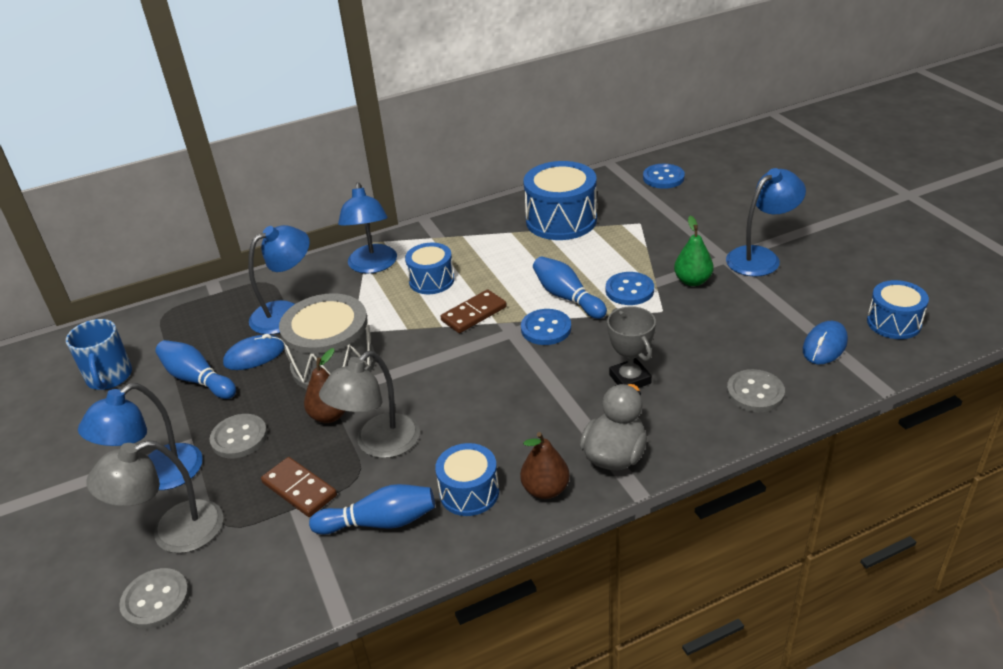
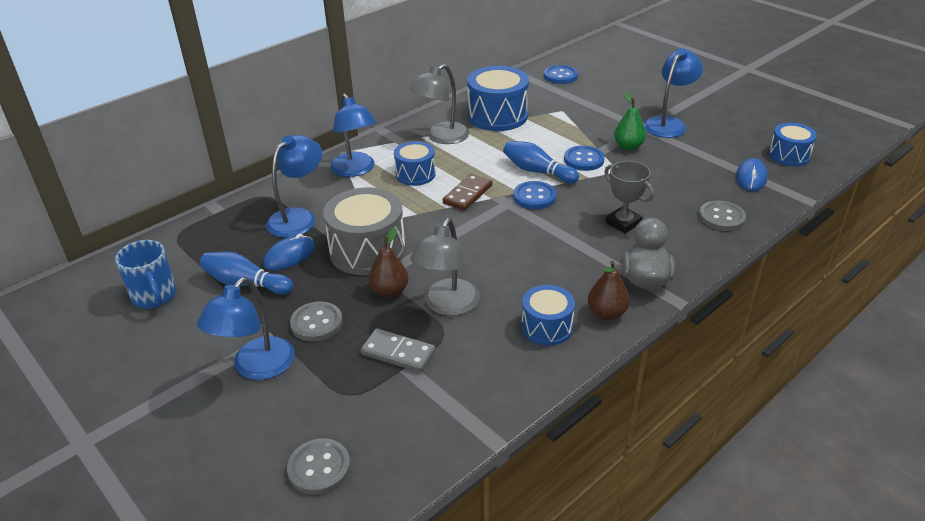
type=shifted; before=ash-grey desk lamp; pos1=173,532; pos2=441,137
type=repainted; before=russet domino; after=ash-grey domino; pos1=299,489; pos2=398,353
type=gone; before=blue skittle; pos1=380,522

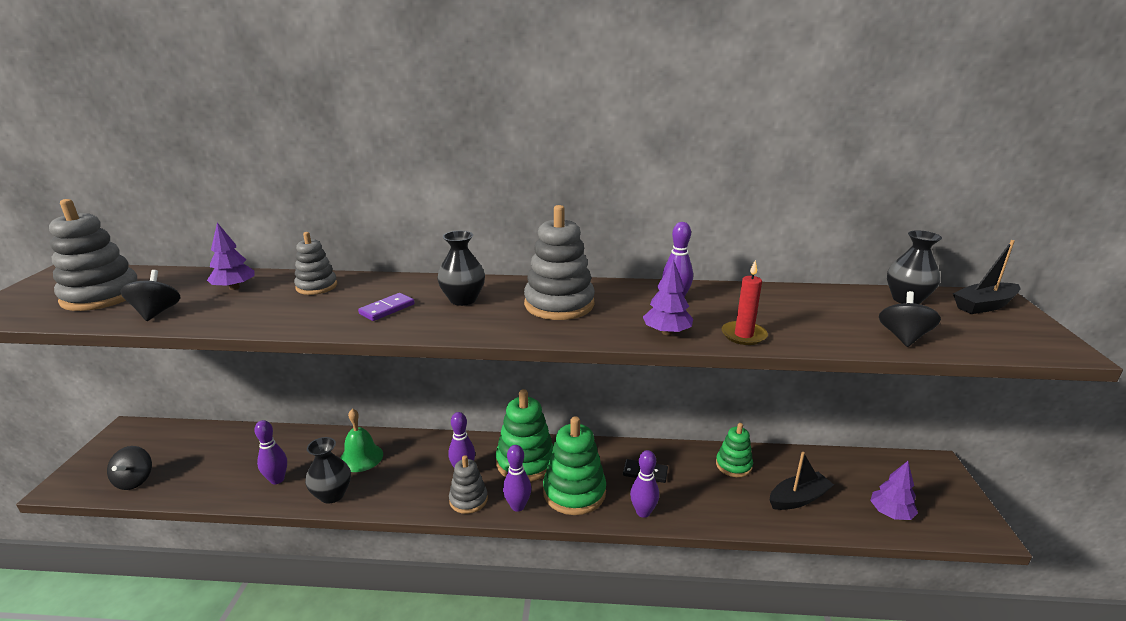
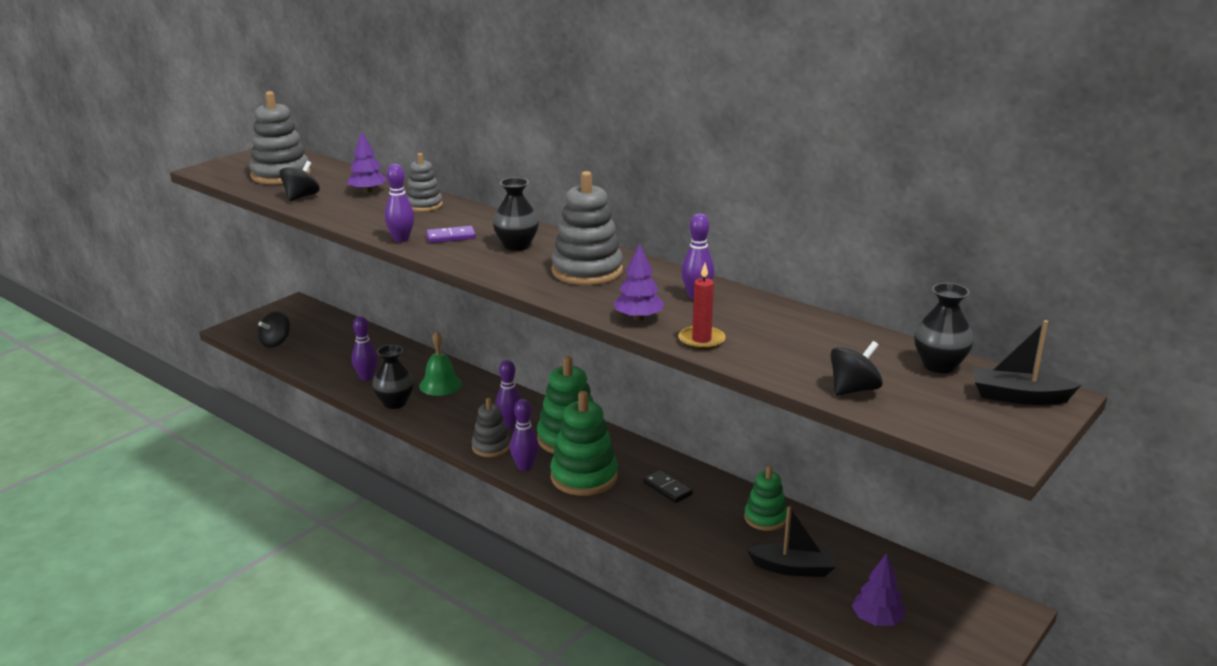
type=shifted; before=royal purple skittle; pos1=643,512; pos2=401,239

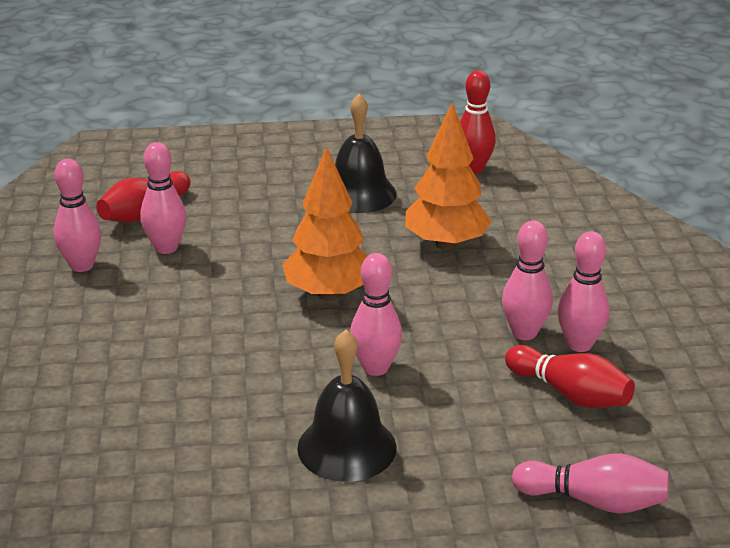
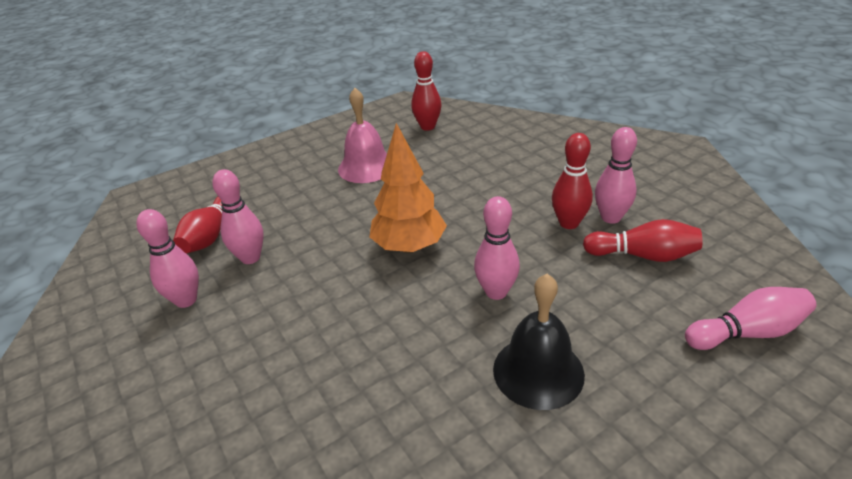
type=repainted; before=jet-black school bell; after=pink school bell; pos1=359,193; pos2=366,167
type=gone; before=bright orange toy tree; pos1=446,244
type=repainted; before=pink skittle; after=crimson skittle; pos1=524,333; pos2=569,223

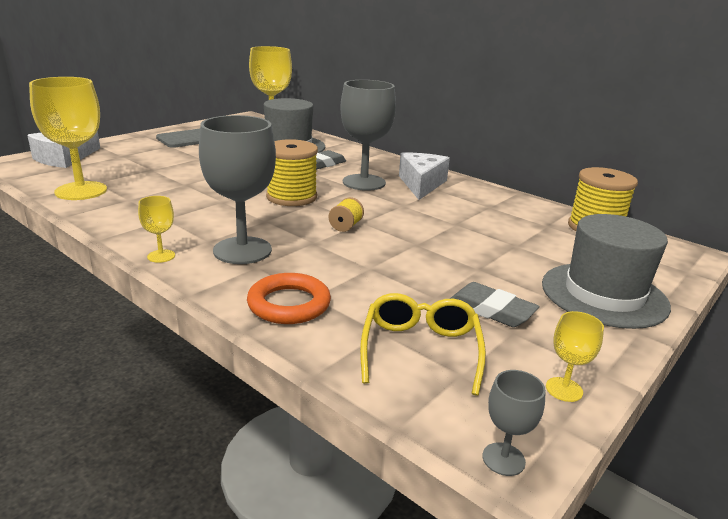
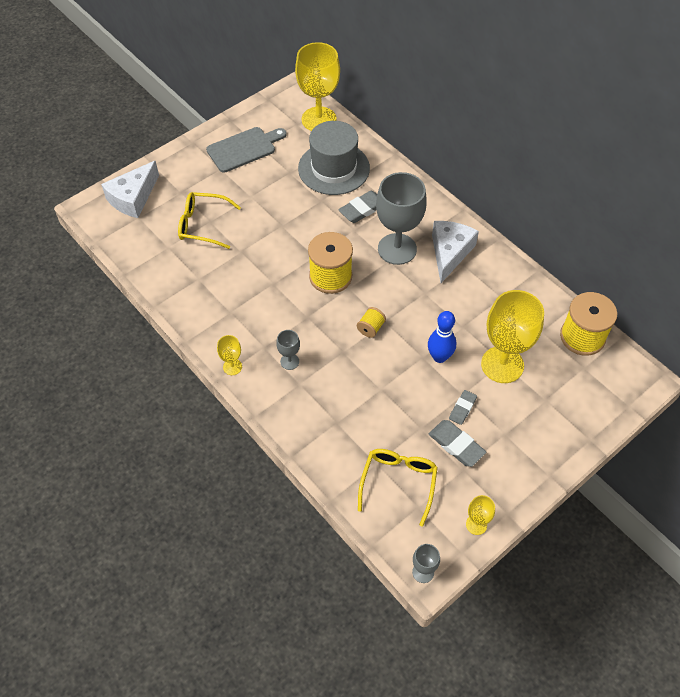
type=shifted; before=golden chalice; pos1=81,191; pos2=502,365
type=scaled; before=ash-grey chalice; pos1=242,250; pos2=289,361; scale=0.45
type=gone; before=bright orange hoop; pos1=289,304
type=gone; before=ash-grey top hat; pos1=604,294
type=new; after=golden glasses; pos2=203,225
type=new; after=blue skittle; pos2=439,357
type=new; after=ash-grey eraser; pos2=462,408

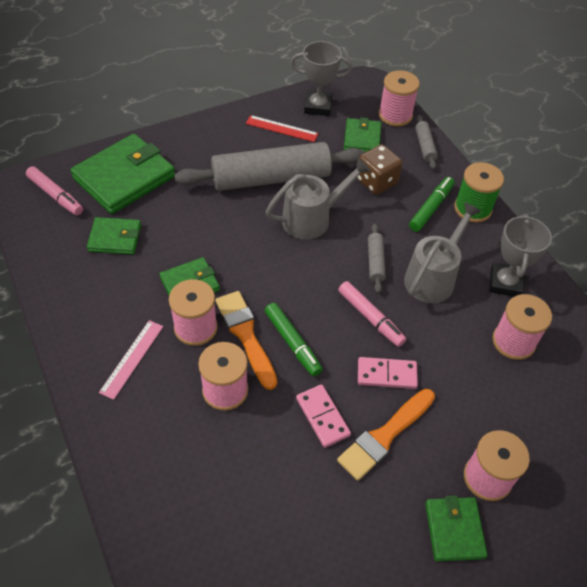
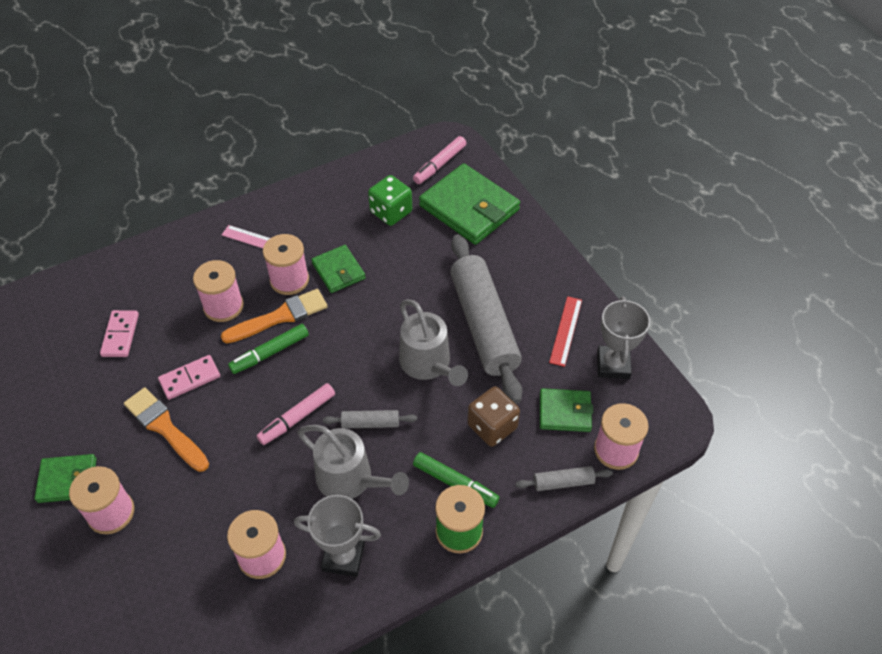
type=swapped; before=green wallet; after=green dice; pos1=115,238; pos2=391,212
type=shifted; before=pink domino; pos1=387,374; pos2=120,335

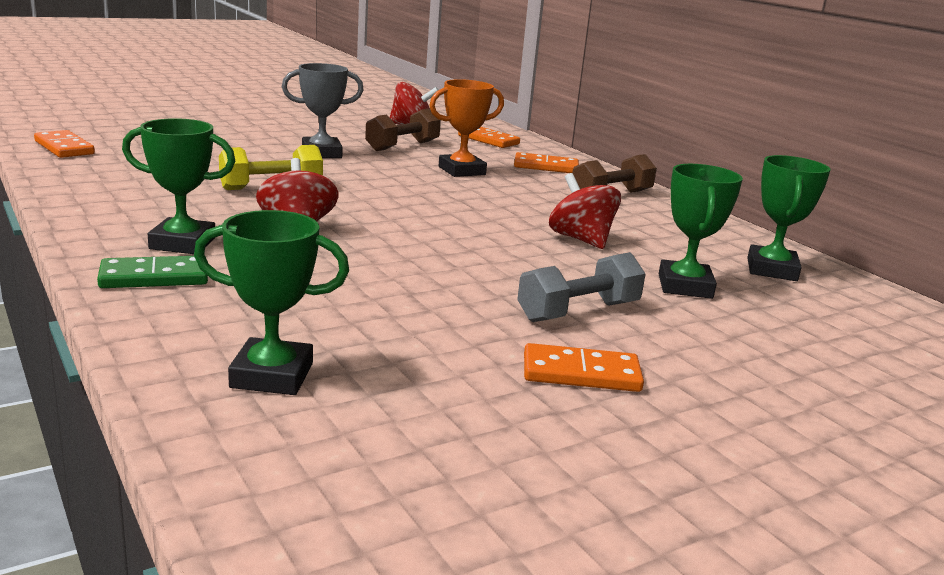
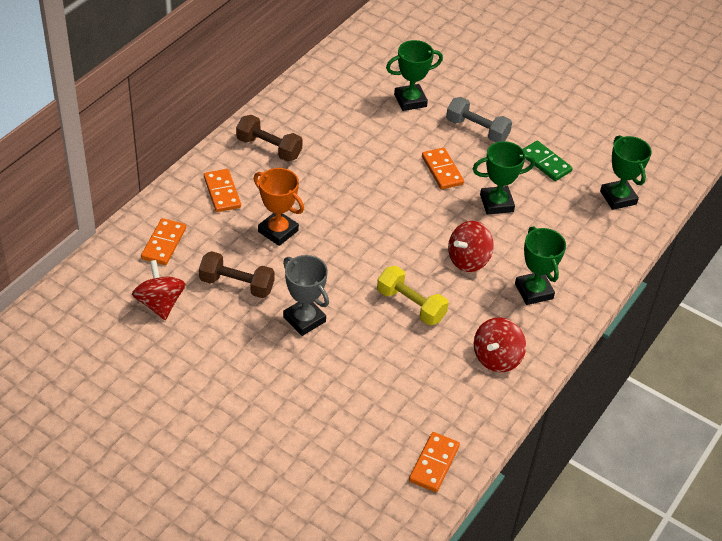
type=shifted; before=green domino; pos1=154,277; pos2=545,163
type=shifted; before=bright orange domino; pos1=581,373; pos2=442,170
type=shifted; before=crimson spinning top; pos1=581,240; pos2=497,358
type=shifted; before=green award cup; pos1=771,270; pos2=496,203

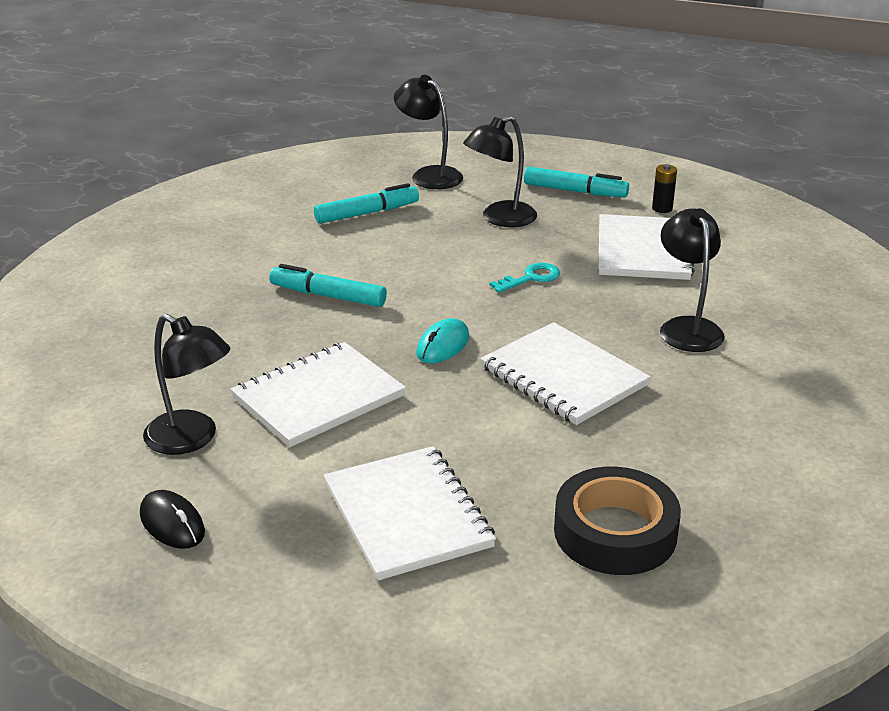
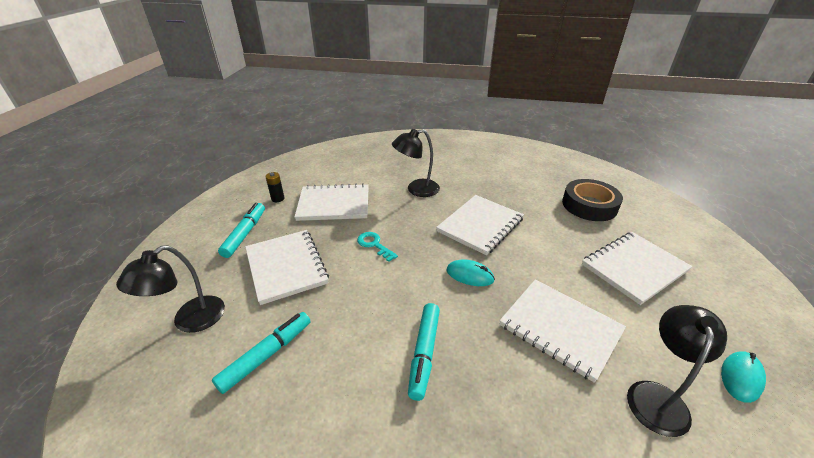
type=repainted; before=jet-black mouse; after=aqua mouse; pos1=172,523; pos2=741,377
type=rotated; before=aqua felt pen; pos1=367,213; pos2=267,355; turn=75
type=swapped; before=jet-black desk lamp; after=snow-white notebook; pos1=500,219; pos2=286,267

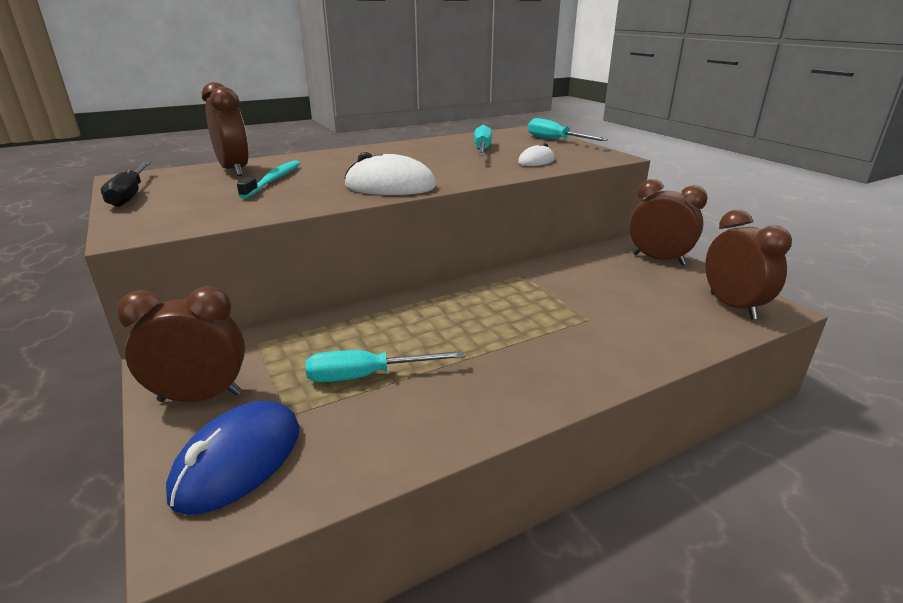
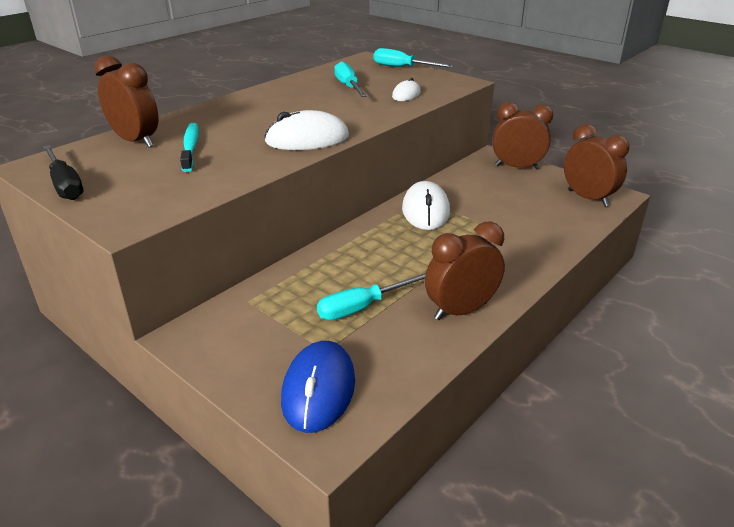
type=shifted; before=russet clock; pos1=200,397; pos2=461,310
type=new; after=snow-white mouse; pos2=425,211

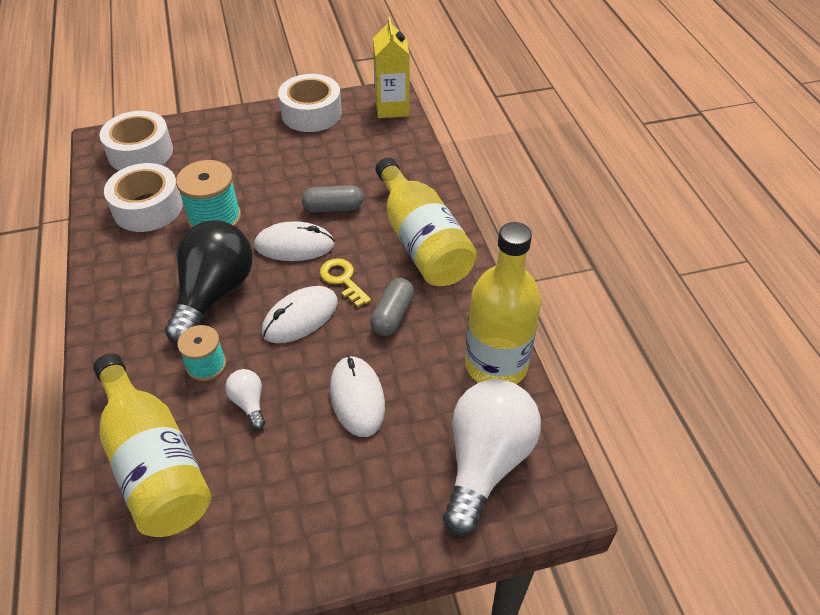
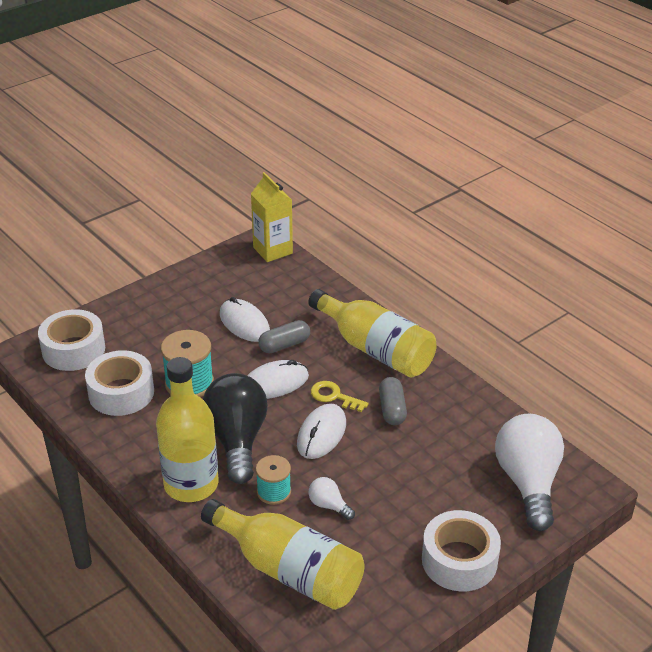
type=shifted; before=snow-white tape; pos1=311,113; pos2=459,560
type=shifted; before=snow-white mouse; pos1=357,398; pos2=244,323
type=shifted; before=golden drink bottle; pos1=496,365; pos2=191,484

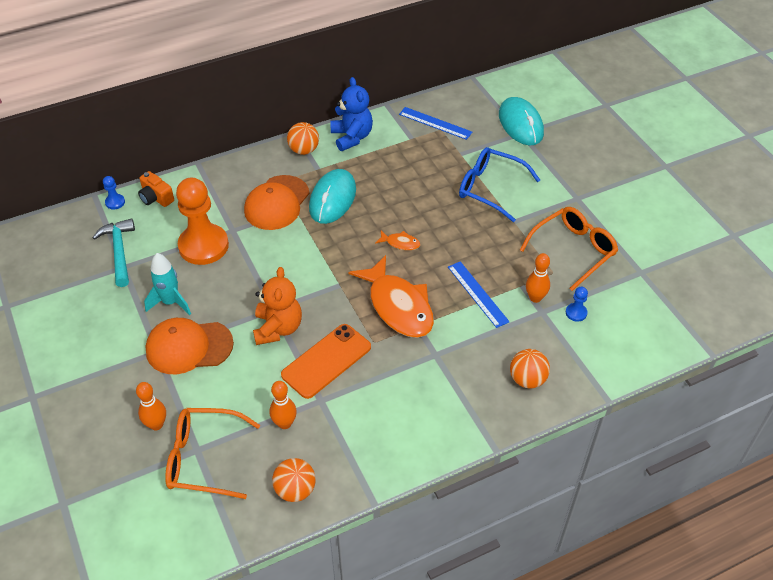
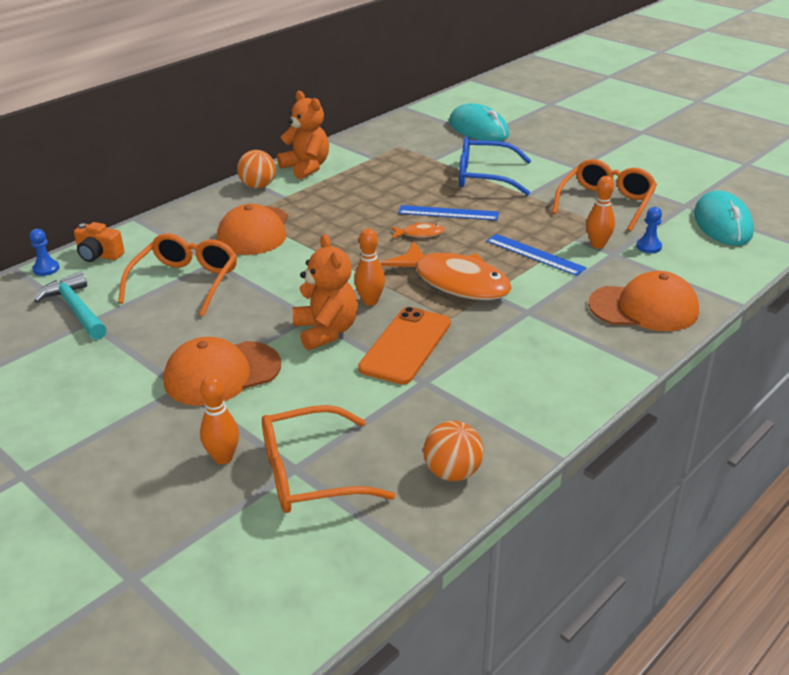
type=gone; before=aqua rocket; pos1=171,302
type=swapped; before=bright orange game pawn; after=bright orange glasses; pos1=203,246; pos2=185,282
type=shifted; before=bright orange skittle; pos1=284,423; pos2=370,301
type=shifted; before=aqua mouse; pos1=333,199; pos2=722,224
type=repainted; before=blue stuffed bear; after=bright orange stuffed bear; pos1=352,137; pos2=306,168
type=shifted; before=blue measuring stick; pos1=435,123; pos2=448,213
type=swapped; before=bright orange ball; after=bright orange baseball cap; pos1=527,379; pos2=644,308

